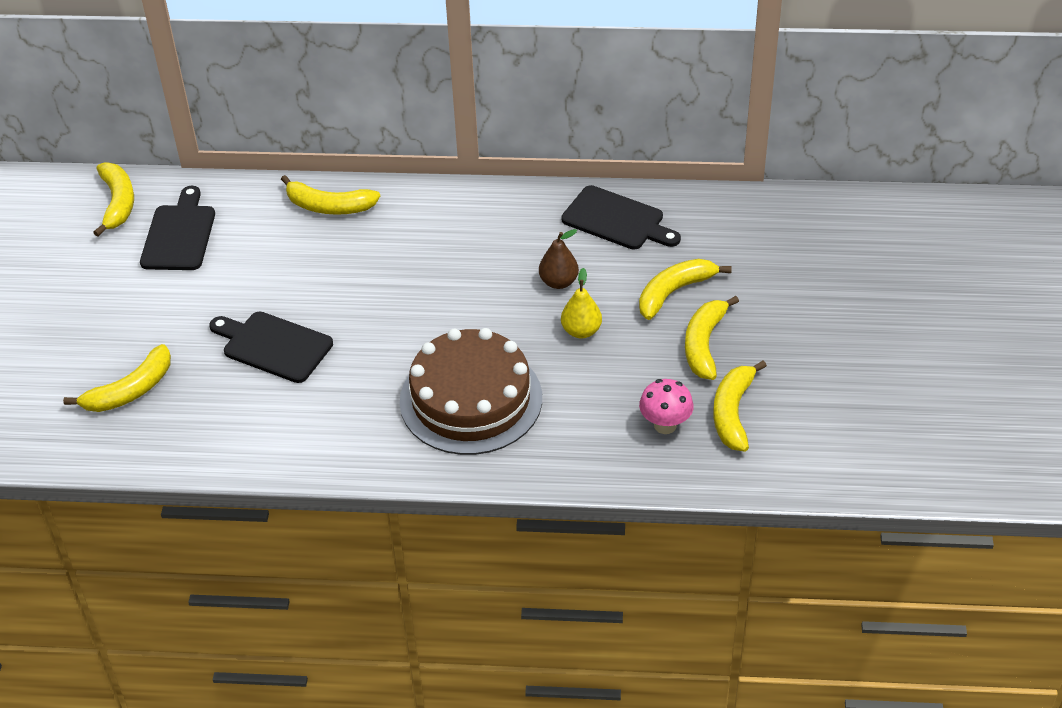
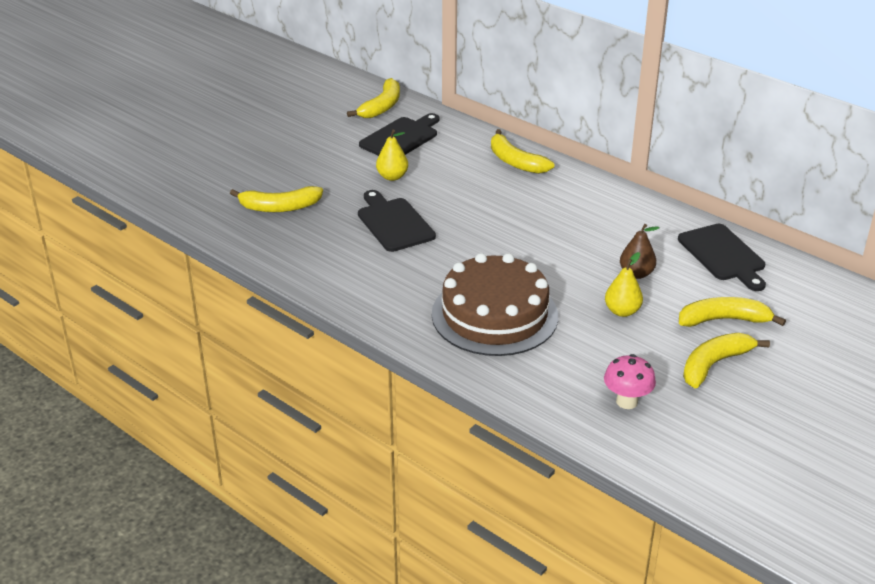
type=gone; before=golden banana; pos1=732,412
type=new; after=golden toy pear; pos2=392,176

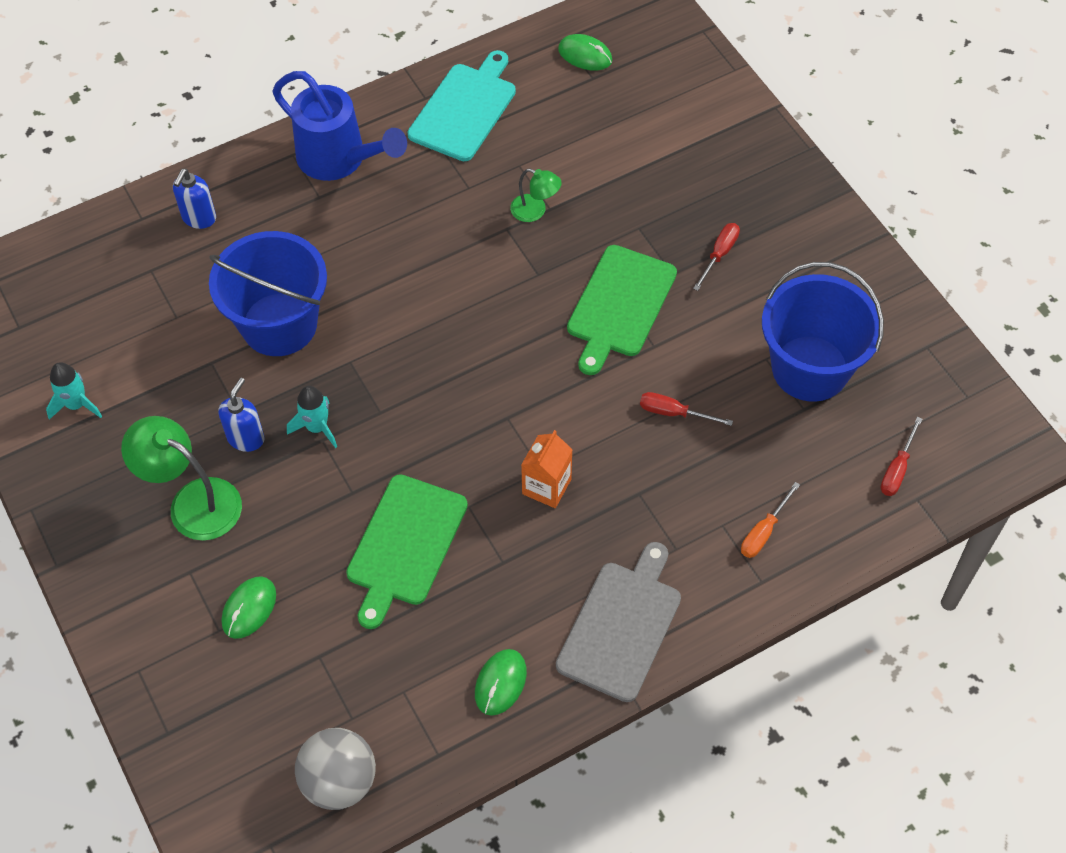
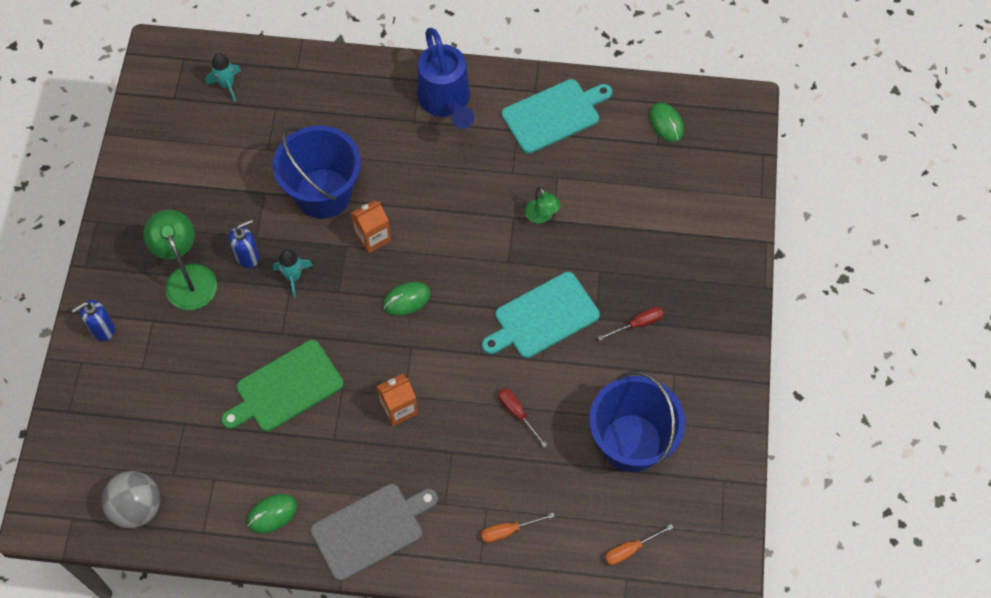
type=shifted; before=aqua rocket; pos1=76,405; pos2=227,85
type=shifted; before=blue soap pump; pos1=199,218; pos2=102,329
type=shifted; before=green mouse; pos1=249,608; pos2=406,299
type=repainted; before=green chopping board; after=aqua chopping board; pos1=620,305; pos2=543,317
type=repainted; before=crimson flat screwdriver; after=bright orange flat screwdriver; pos1=897,469; pos2=630,550
type=new; after=bright orange carton; pos2=373,237

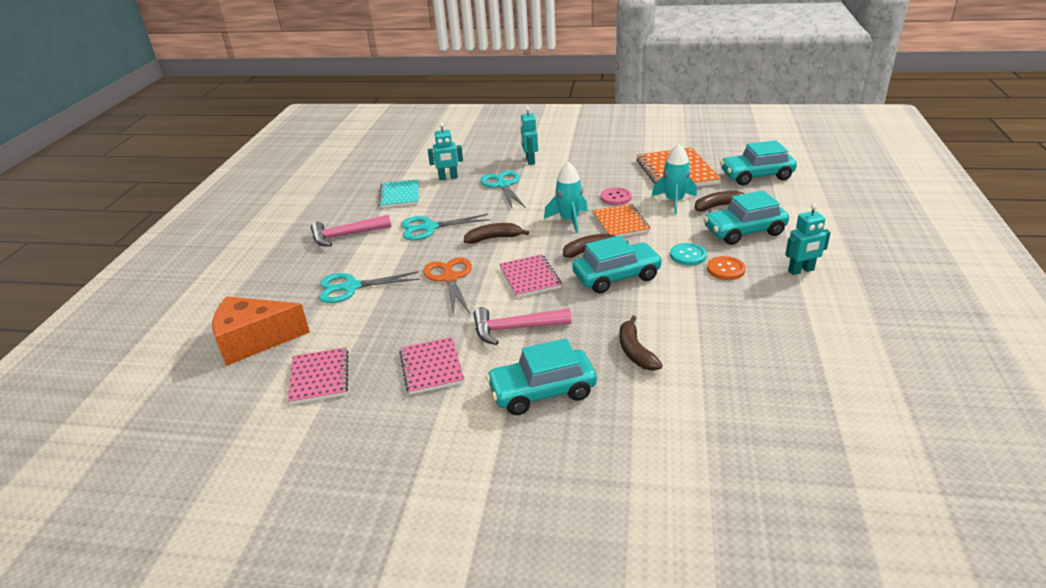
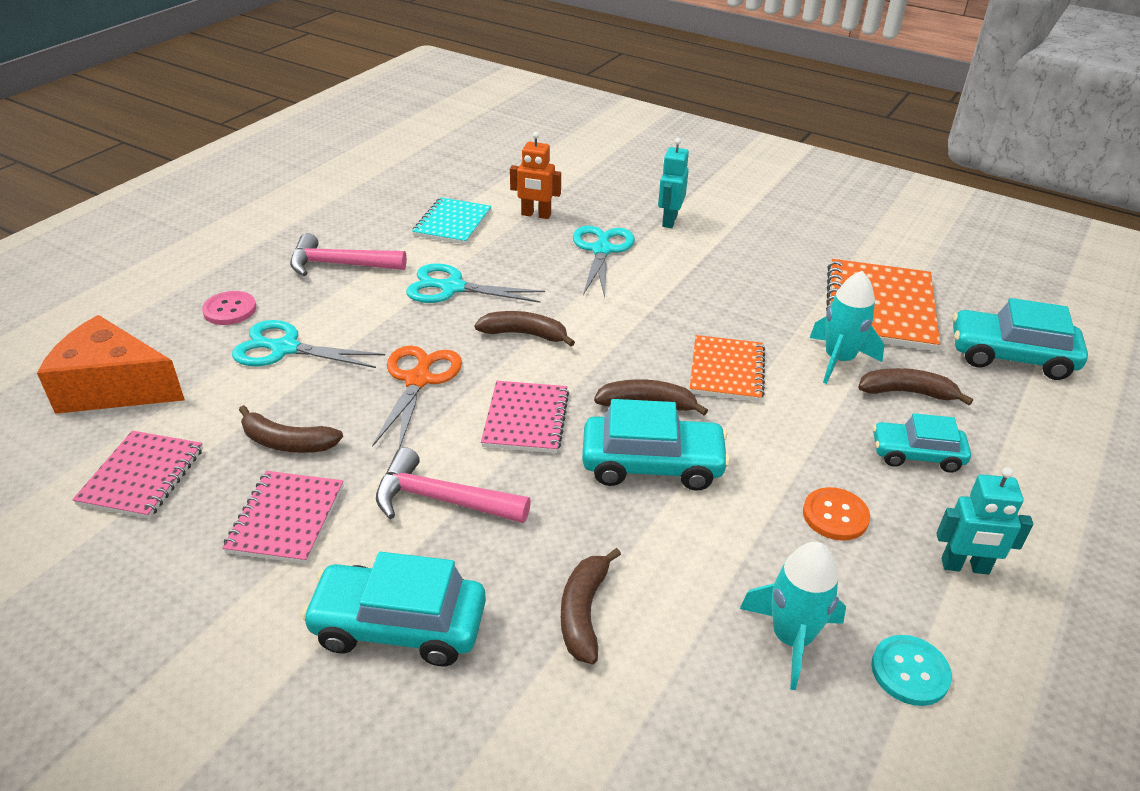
type=repainted; before=aqua toy robot; after=bright orange toy robot; pos1=448,178; pos2=536,215
type=shifted; before=aqua rocket; pos1=569,220; pos2=791,638
type=shifted; before=pink shirt button; pos1=615,197; pos2=230,310
type=shifted; before=aqua shirt button; pos1=688,255; pos2=910,672
type=scaled; before=aqua automobile; pos1=744,231; pos2=916,454; scale=0.65
type=new; after=russet banana; pos2=287,442

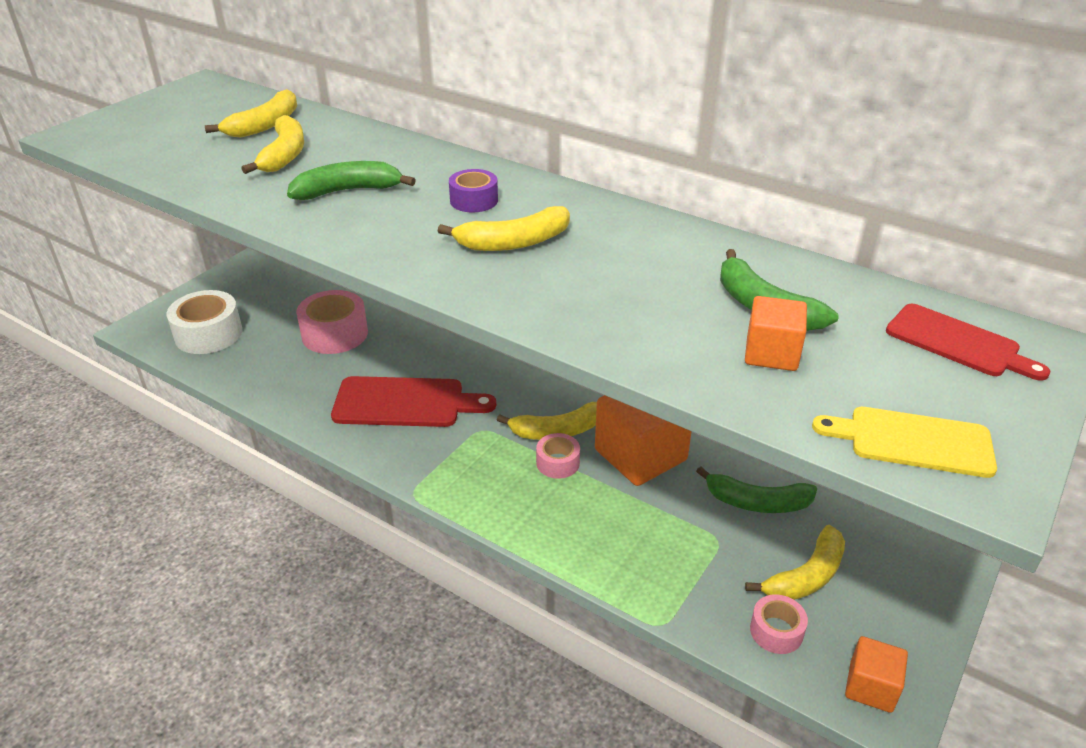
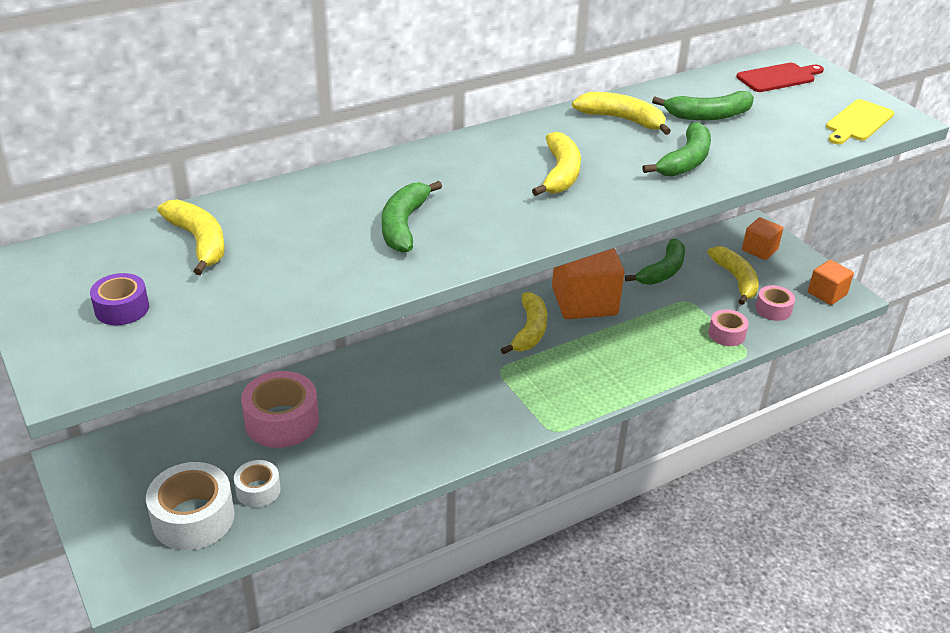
type=shifted; before=golden banana; pos1=284,155; pos2=622,120
type=gone; before=crimson chopping board; pos1=405,403
type=shifted; before=royal purple tape; pos1=474,200; pos2=122,308
type=shifted; before=pink tape; pos1=558,463; pos2=726,334
type=shifted; before=bright orange cube; pos1=771,354; pos2=759,250
type=new; after=snow-white tape; pos2=258,490
type=new; after=green banana; pos2=685,161

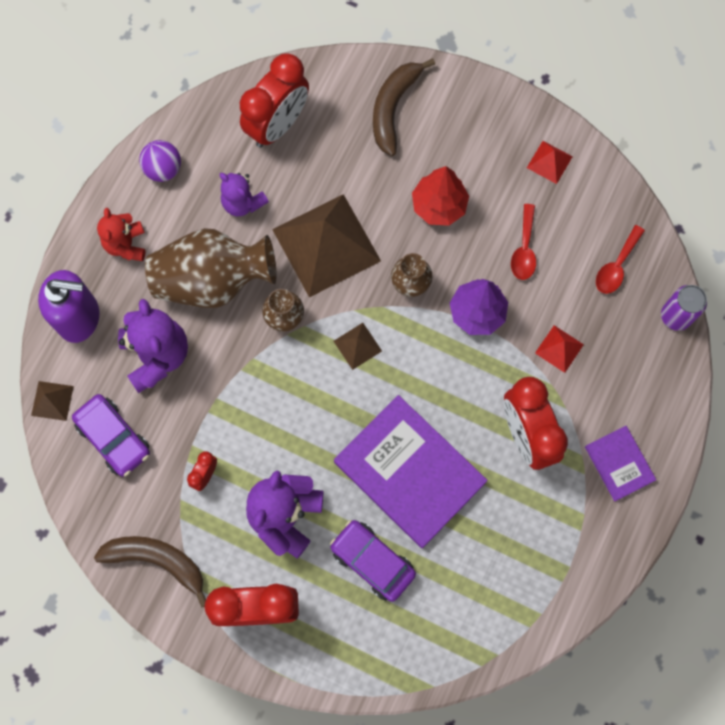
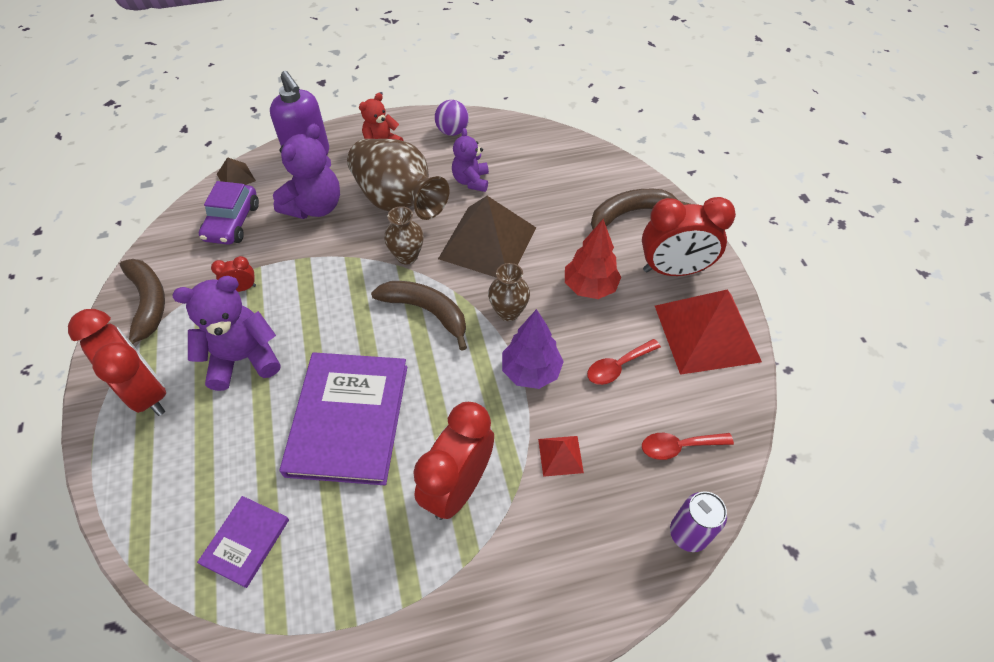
type=shifted; before=crimson clock; pos1=278,125; pos2=673,270
type=gone; before=royal purple automobile; pos1=372,561
type=swapped; before=russet pyramid; after=russet banana; pos1=357,346; pos2=427,312
type=scaled; before=crimson pyramid; pos1=549,162; pos2=706,333; scale=2.32
type=shifted; before=royal purple hardcover; pos1=619,463; pos2=245,541

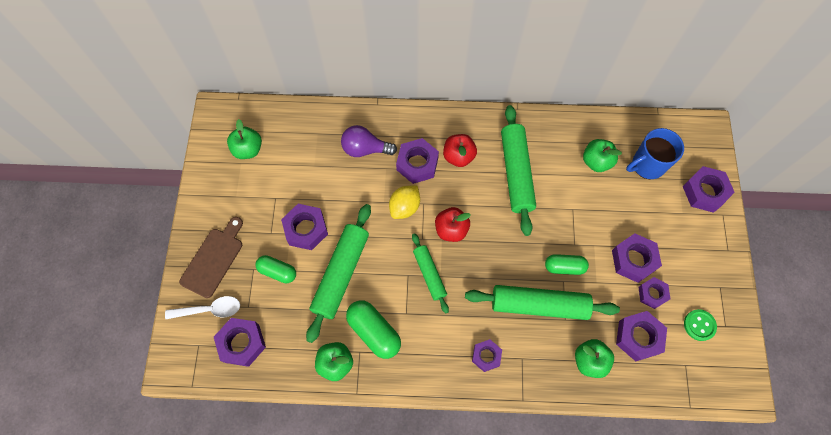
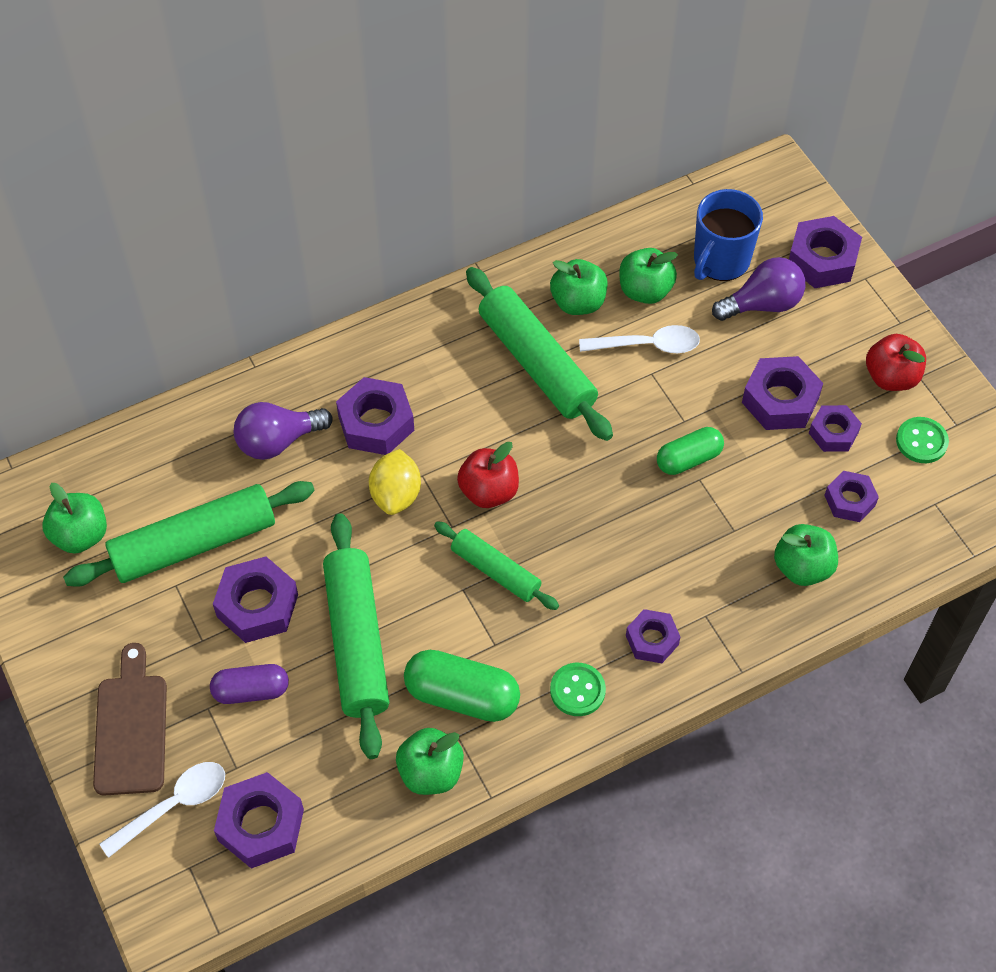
type=repainted; before=green pill; after=royal purple pill; pos1=277,272; pos2=251,691
type=shifted; before=crimson toy apple; pos1=458,156; pos2=891,377
type=shifted; before=green rolling pin; pos1=539,305; pos2=194,544
type=scaled; before=royal purple hex nut; pos1=638,337; pos2=849,500; scale=0.64
type=new; after=green toy apple; pos2=578,302
type=new; after=green shirt button; pos2=577,690
type=new; after=snow-white tablespoon; pos2=647,345
type=new; after=royal purple light bulb; pos2=762,304

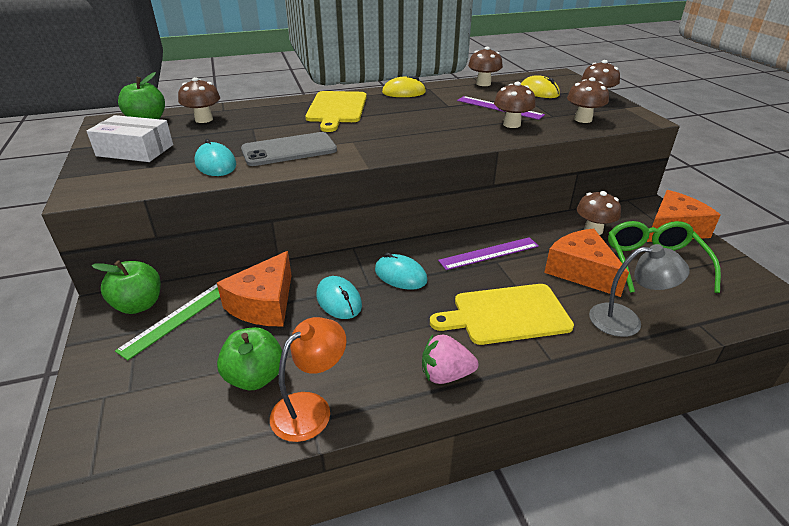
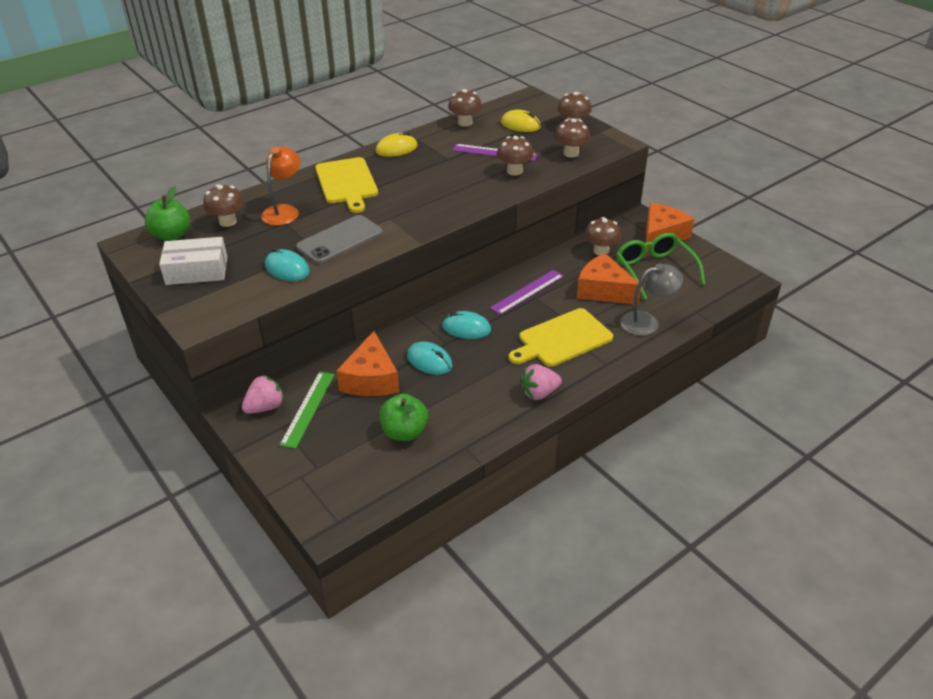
type=swapped; before=green toy apple; after=pink strawberry; pos1=139,305; pos2=265,407
type=shifted; before=bright orange desk lamp; pos1=311,408; pos2=284,211

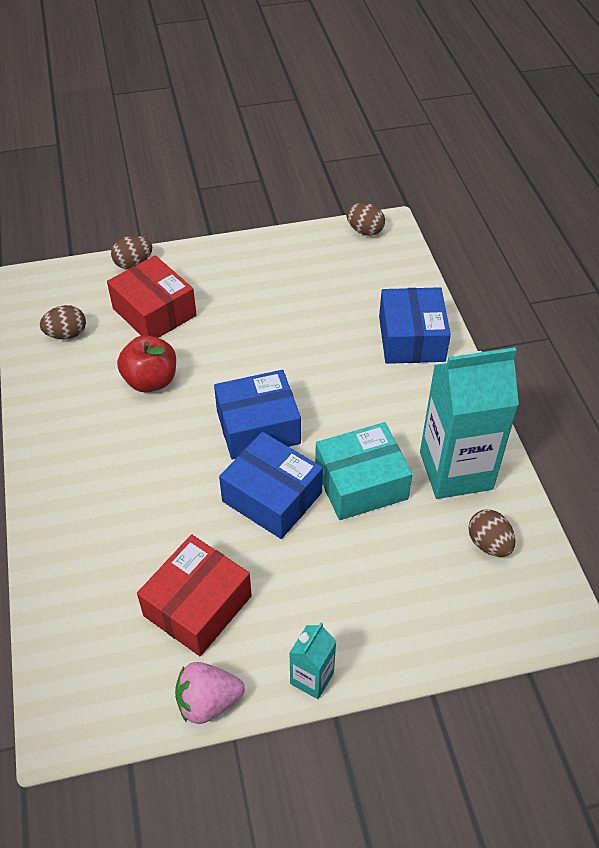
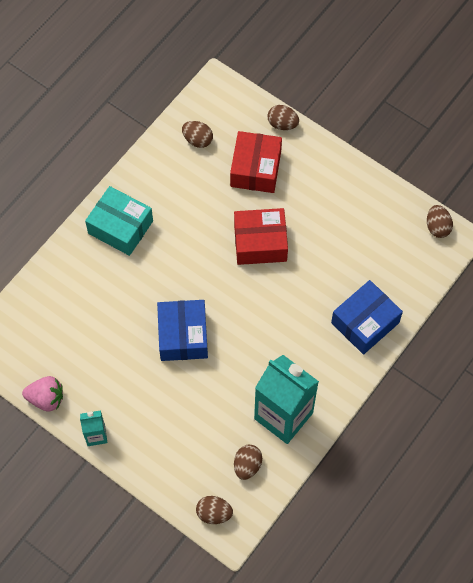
type=gone; before=crimson toy apple; pos1=151,381
type=shifted; before=crimson parcel; pos1=197,606; pos2=260,243
type=rotated; before=pink strawberry; pos1=208,702; pos2=46,398; turn=150
type=gone; before=blue parcel; pos1=258,427
type=shifted; before=aqua parcel; pos1=361,483; pos2=120,227
type=new; after=russet egg; pos2=214,513

